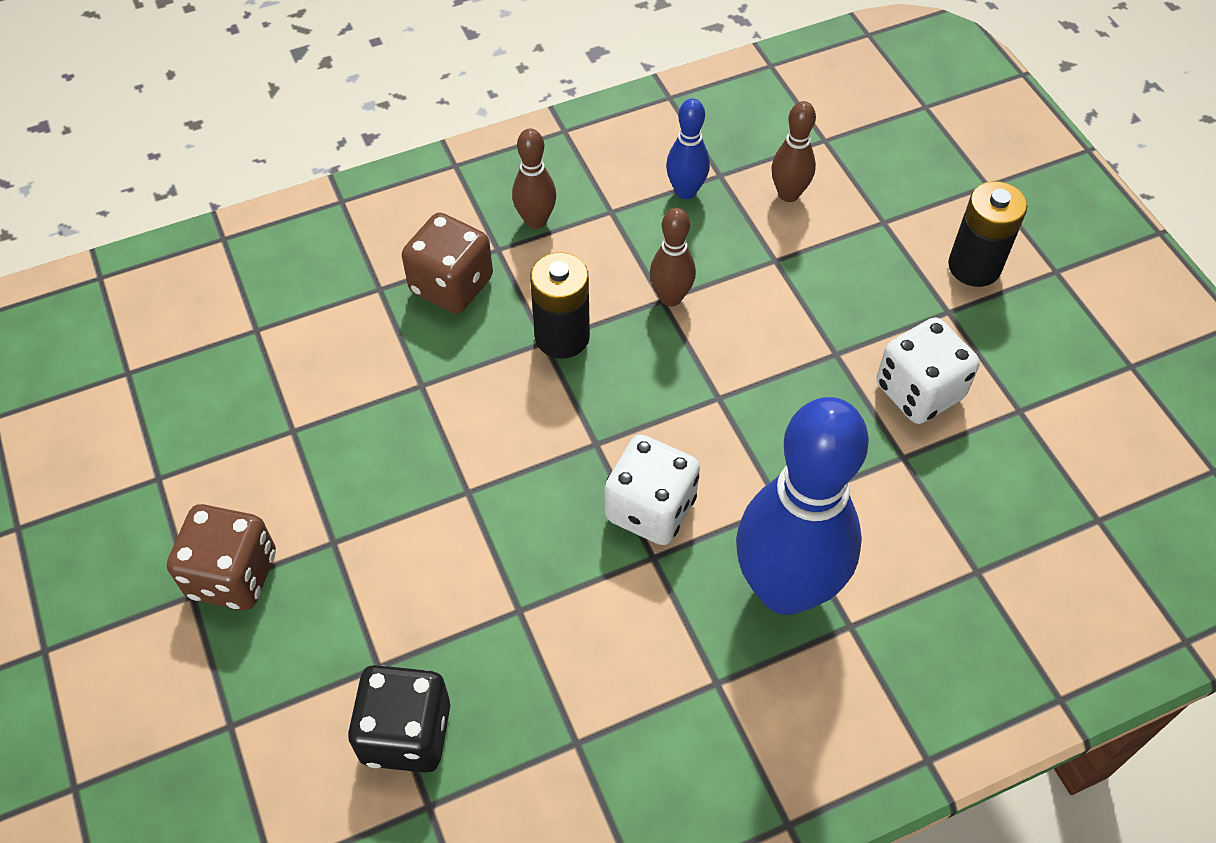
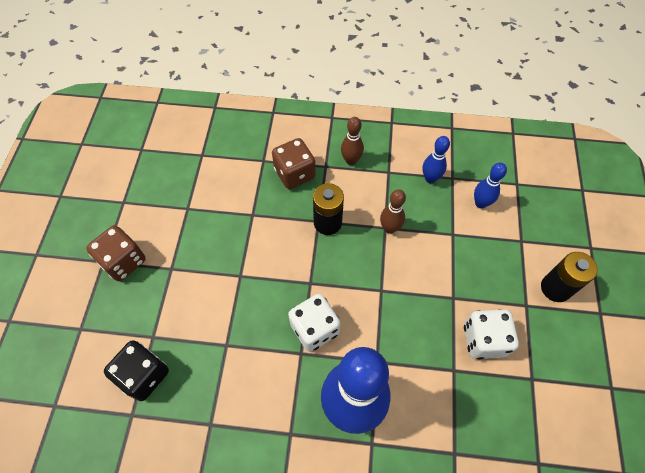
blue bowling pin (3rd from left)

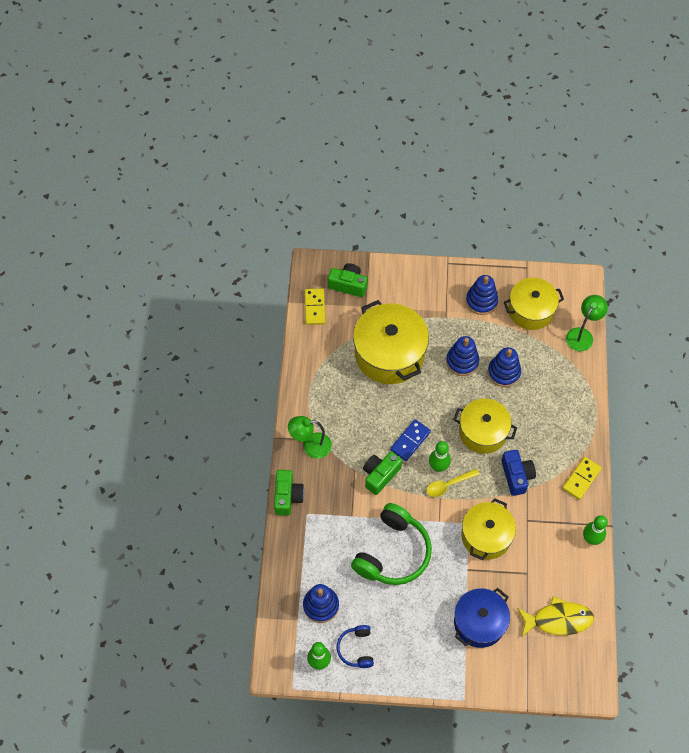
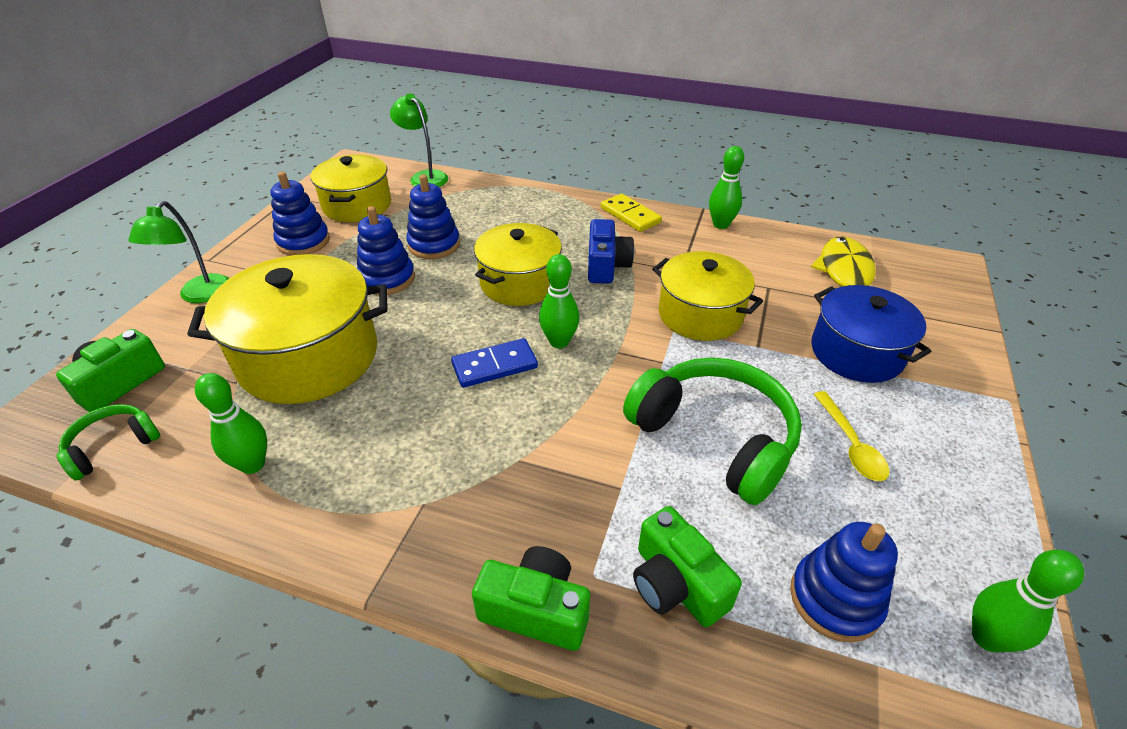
green headphones (1st from left)
green lamp (1st from left)
green bowling pin (1st from left)
blue domino
blue camera
green camera (3rd from left)
yellow spoon
blue headphones

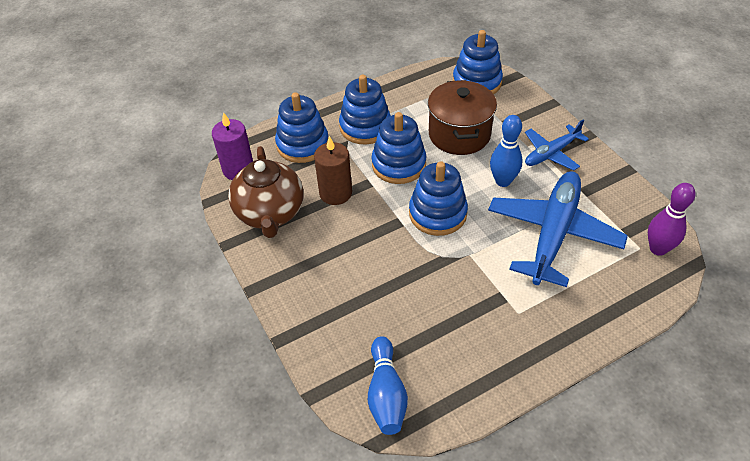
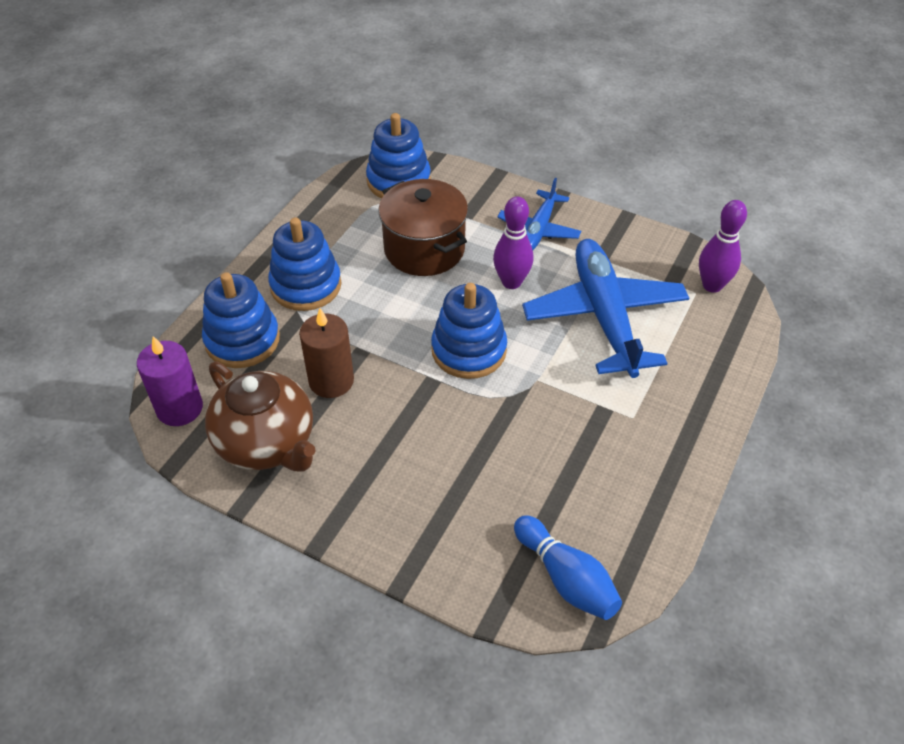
purple bowling pin (1st from left)
blue stacking toy (3rd from left in the first image)

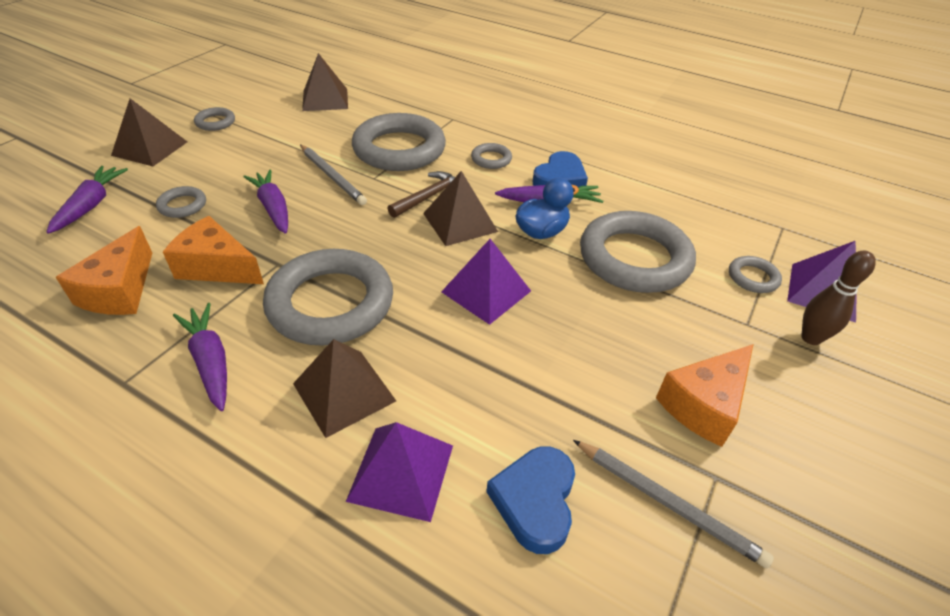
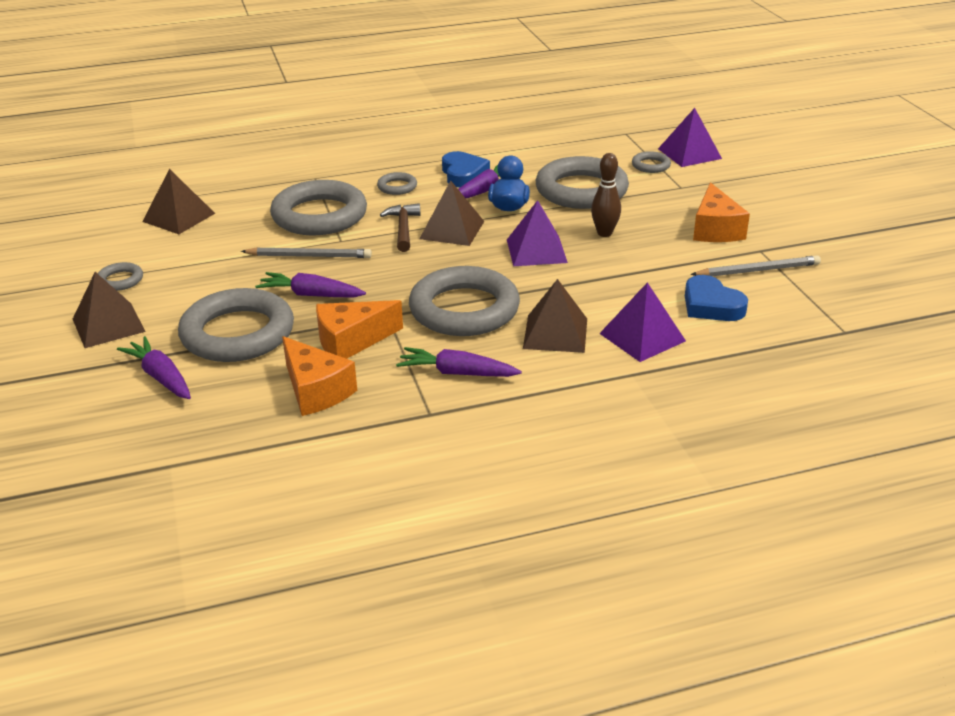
grey ring (2nd from left)
brown bowling pin

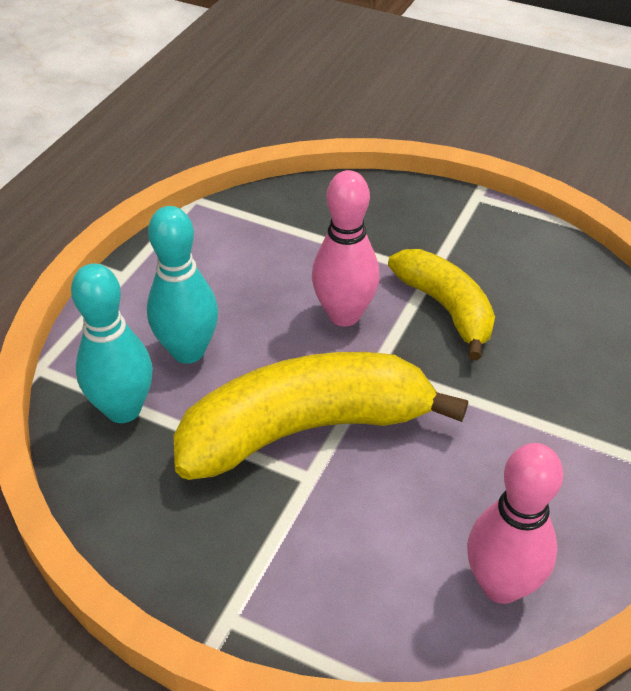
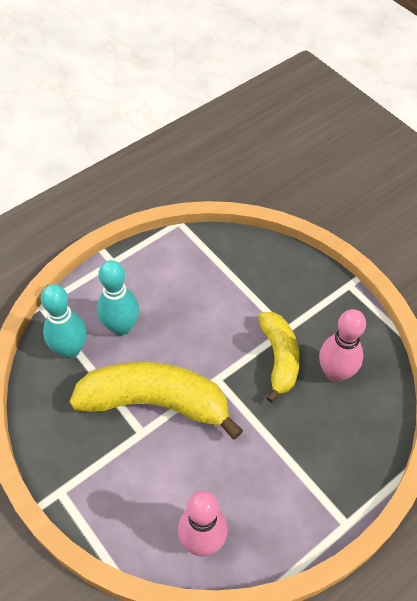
pink bowling pin (2nd from left)

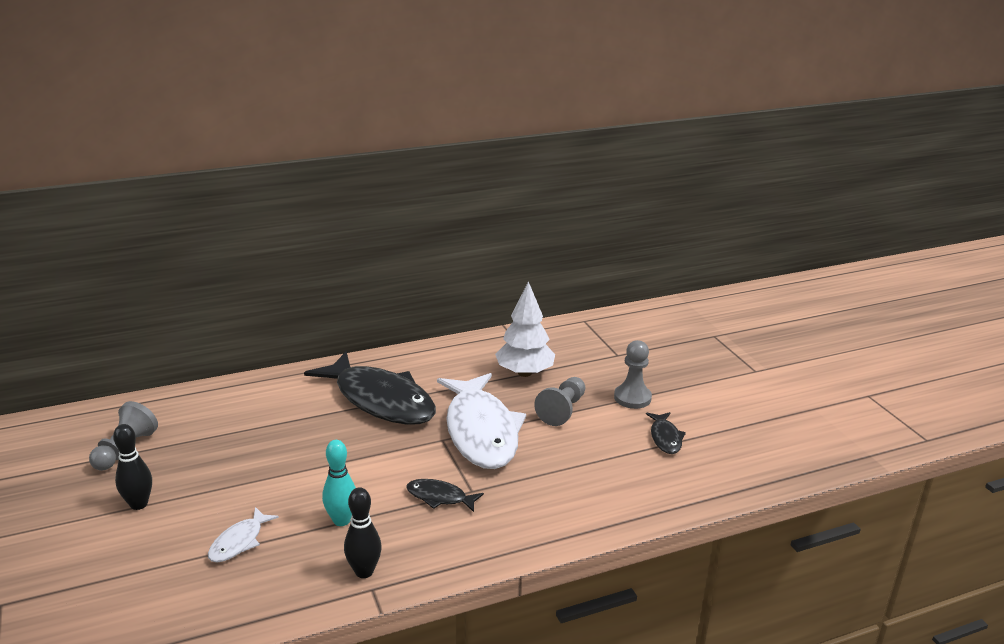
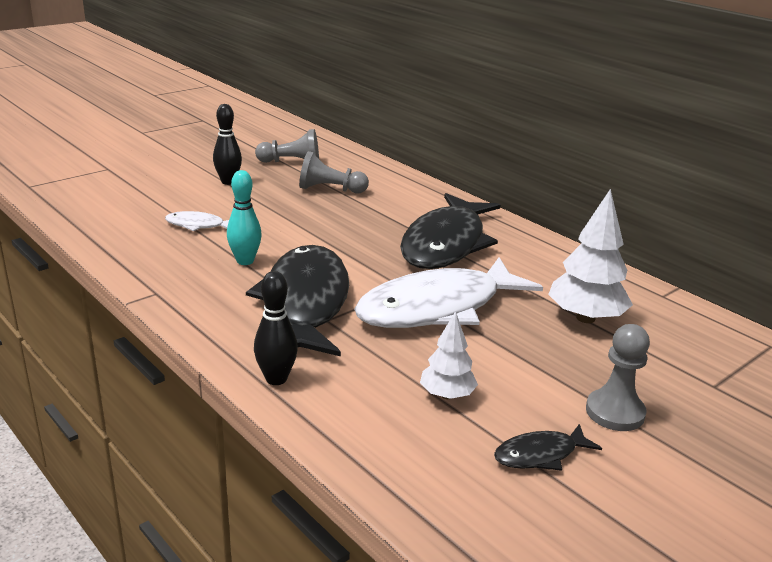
black fish (1st from left)
black bowling pin (2nd from left)
grey pawn (2nd from left)
white tree (1st from left)

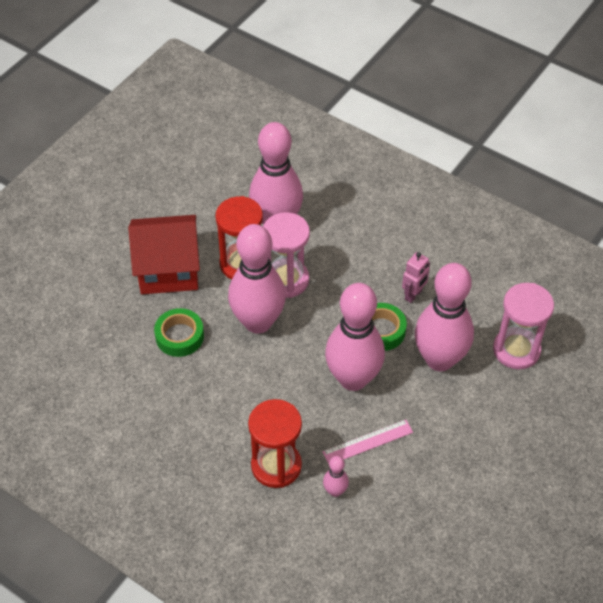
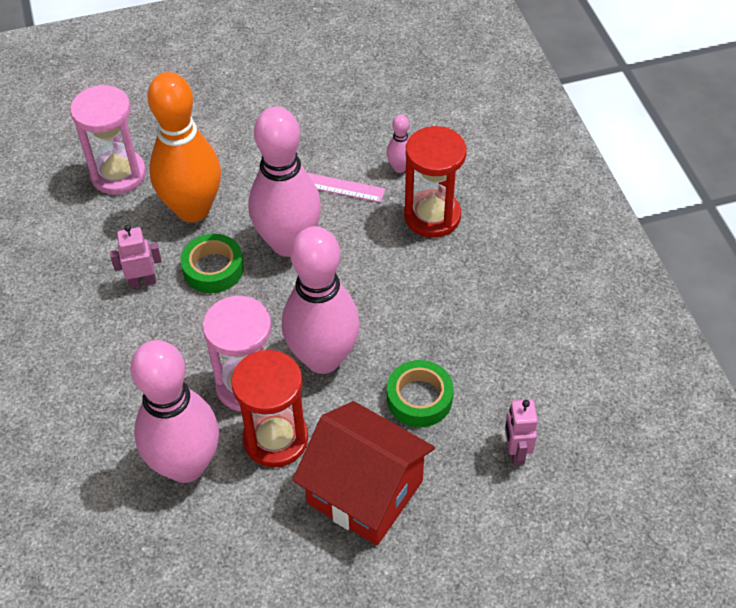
orange bowling pin
pink robot (2nd from left)

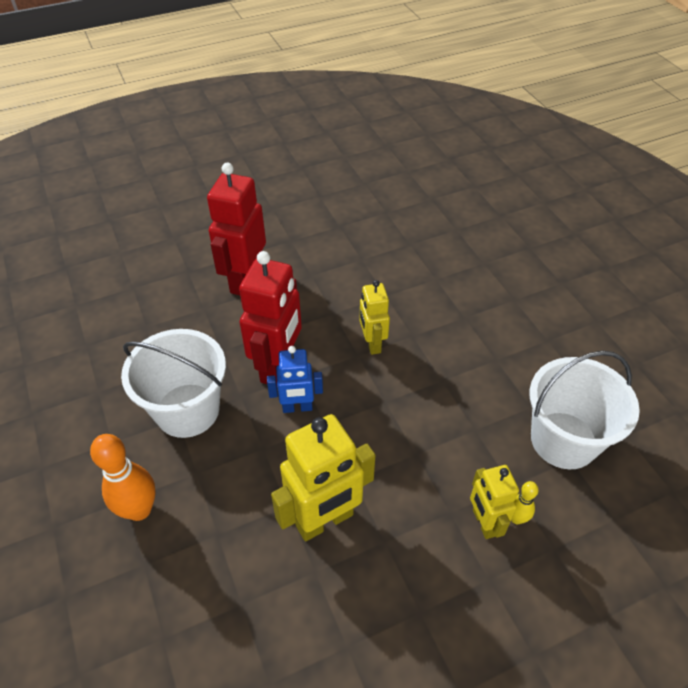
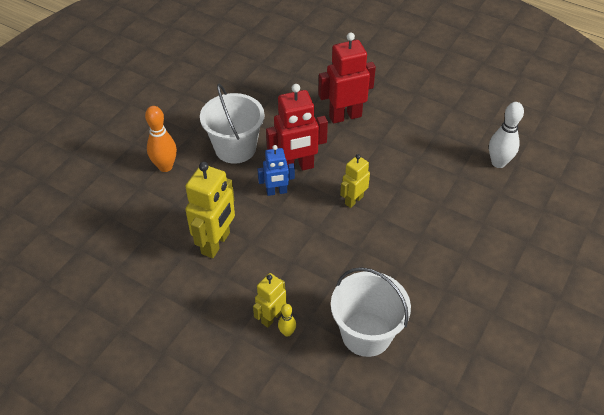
yellow robot (1st from left)
blue robot
white bowling pin

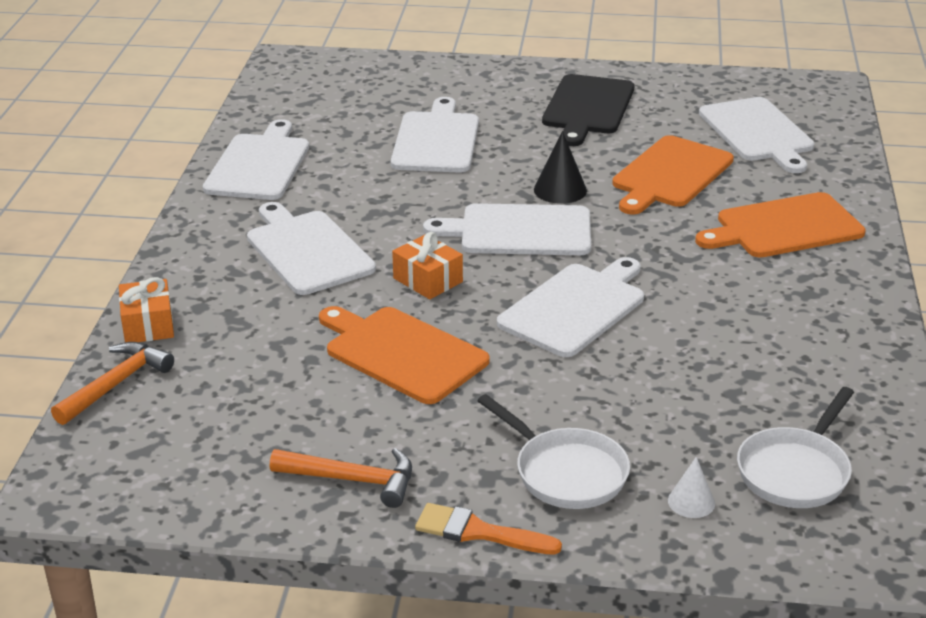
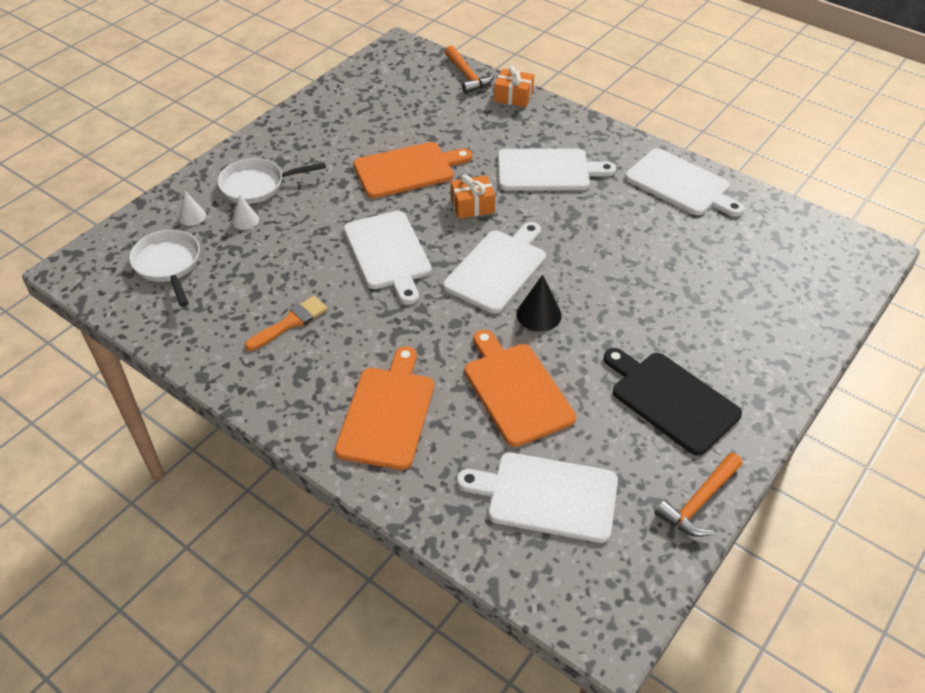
white cone (2nd from left)
orange brush
orange hammer (2nd from left)
white cutting board (3rd from left in the first image)

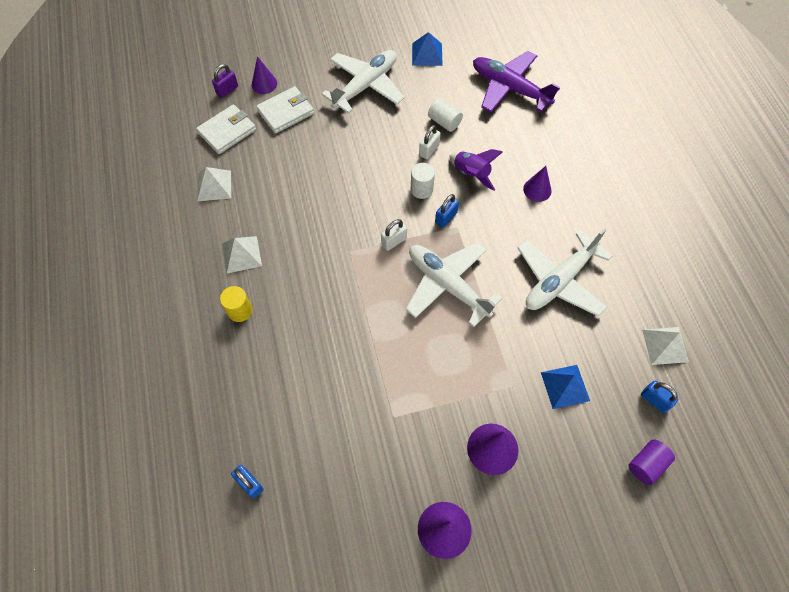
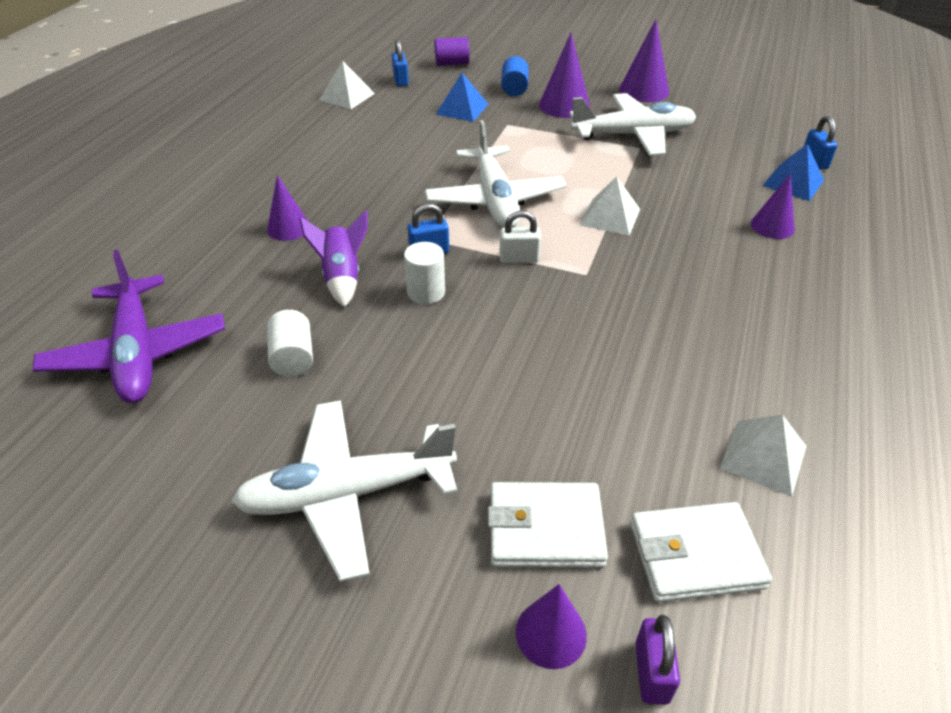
blue cylinder
white plane (3rd from left)
white pyramid (2nd from left)
purple padlock
purple cone (5th from left)
blue pyramid (2nd from left)
yellow cylinder
white padlock (2nd from left in the first image)

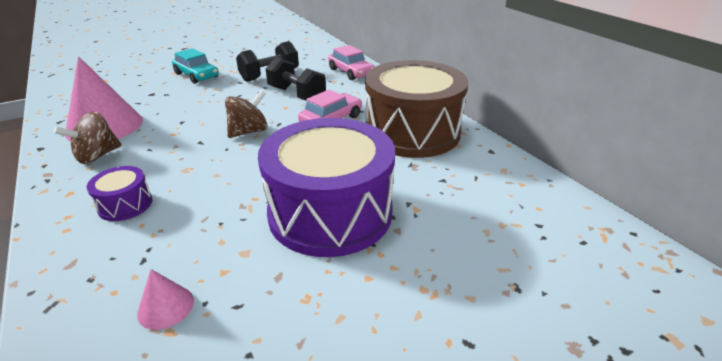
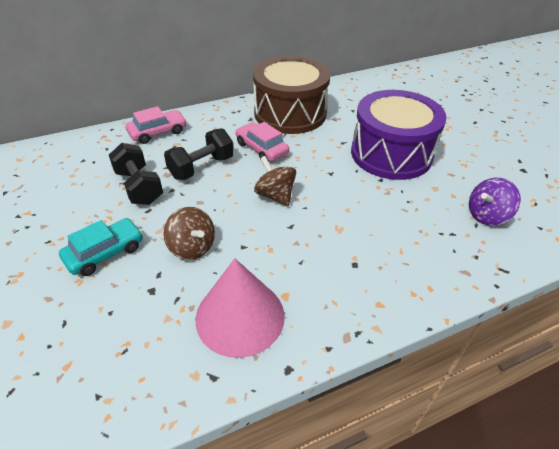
brown spinning top (1st from left)
purple spinning top
purple drum (1st from left in the first image)

